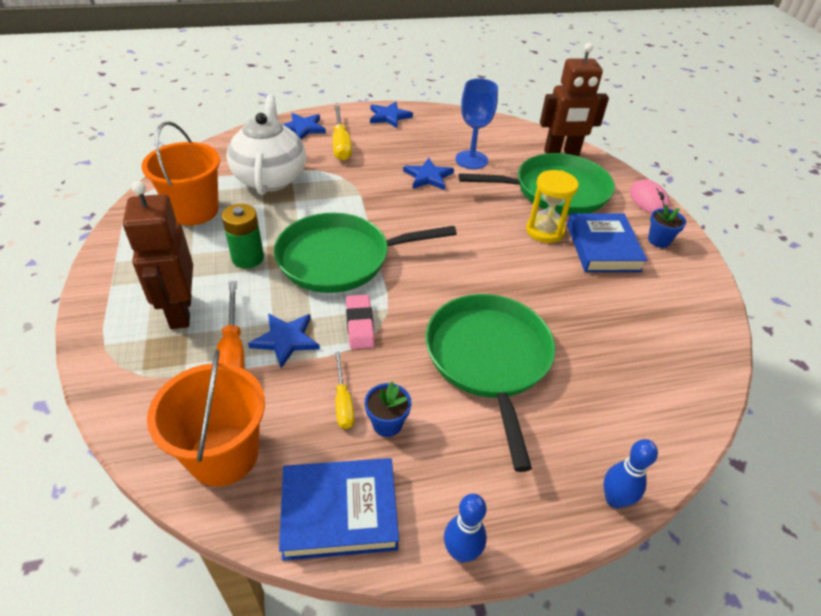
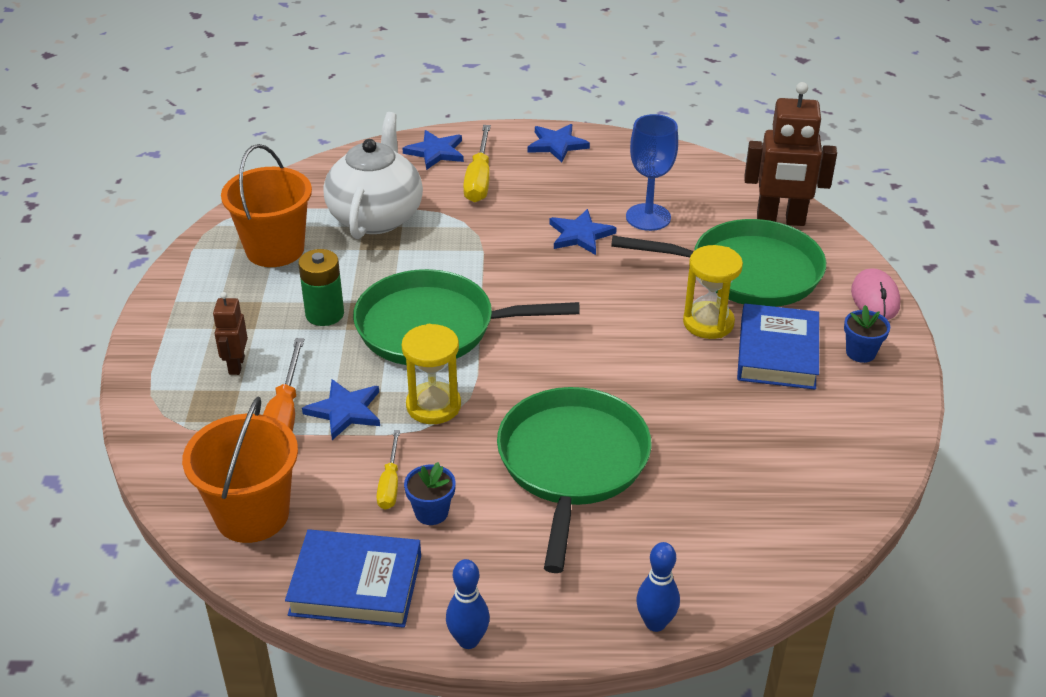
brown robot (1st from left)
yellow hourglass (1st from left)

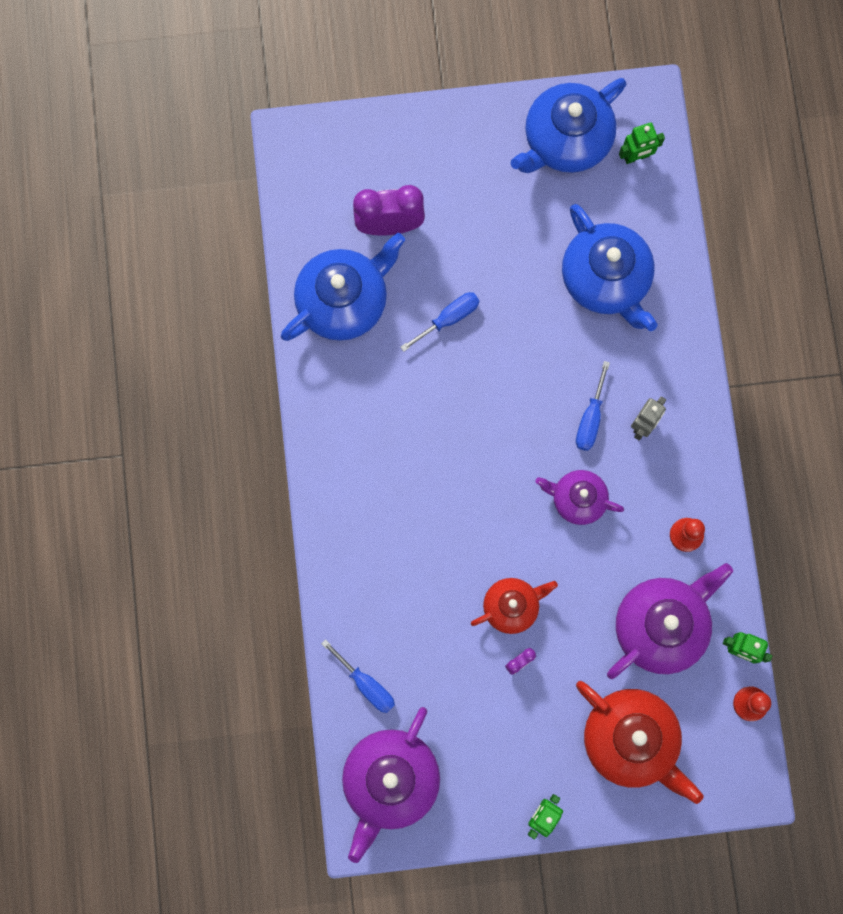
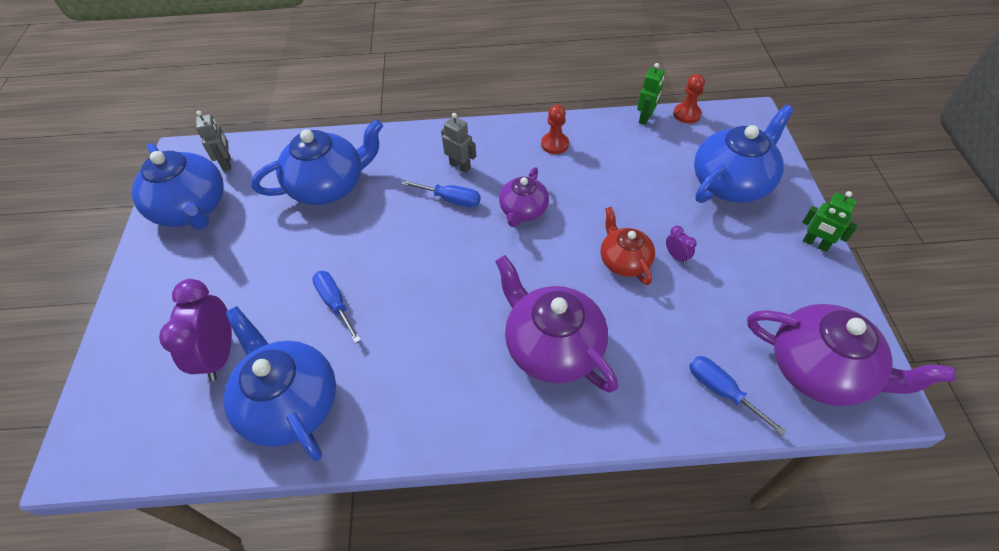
grey robot (1st from left)
purple teapot (2nd from left)
blue screwdriver (3rd from left)
blue teapot (4th from left)

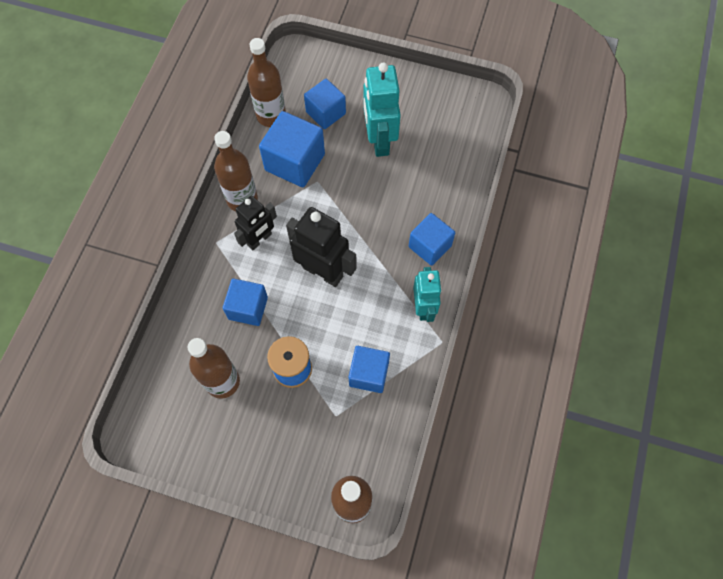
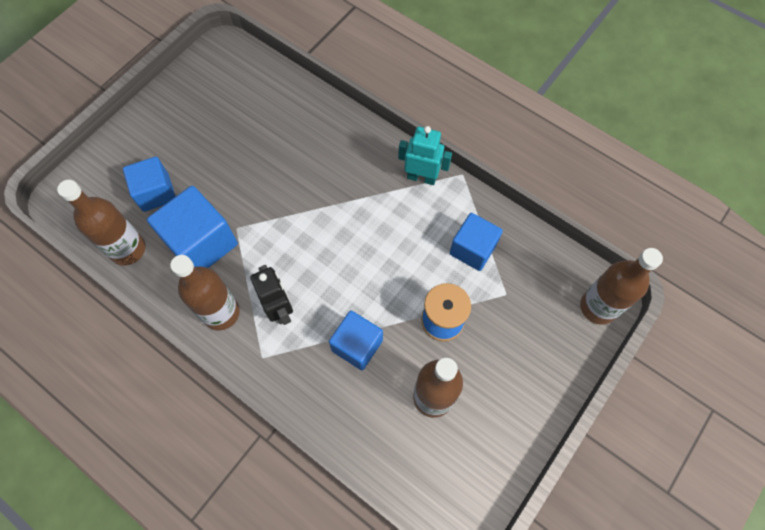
black robot (2nd from left in the first image)
turquoise robot (1st from left in the first image)
blue cube (5th from left in the first image)

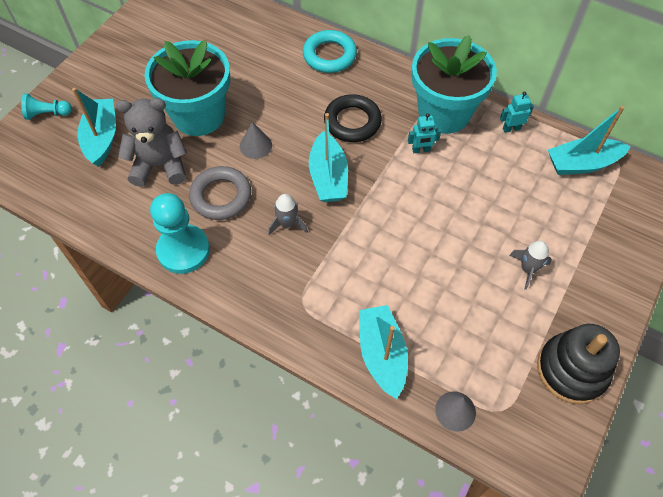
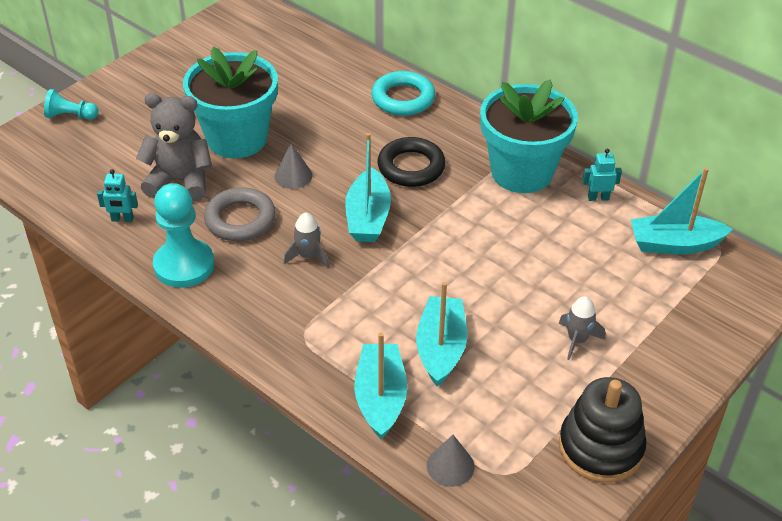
turquoise robot (1st from left)
turquoise boat (3rd from left)

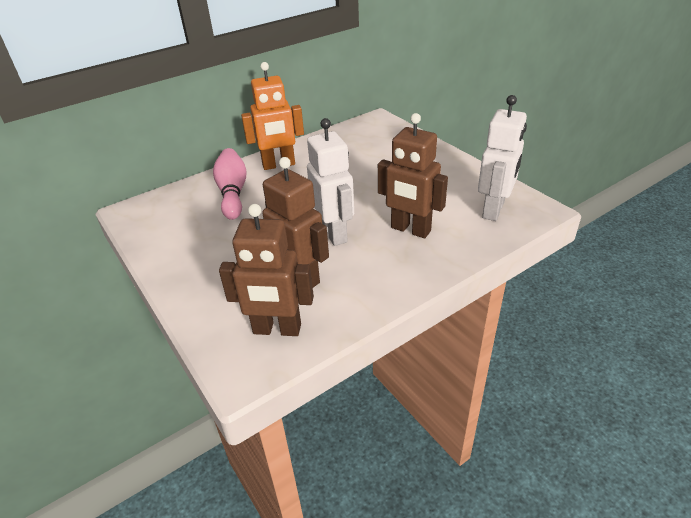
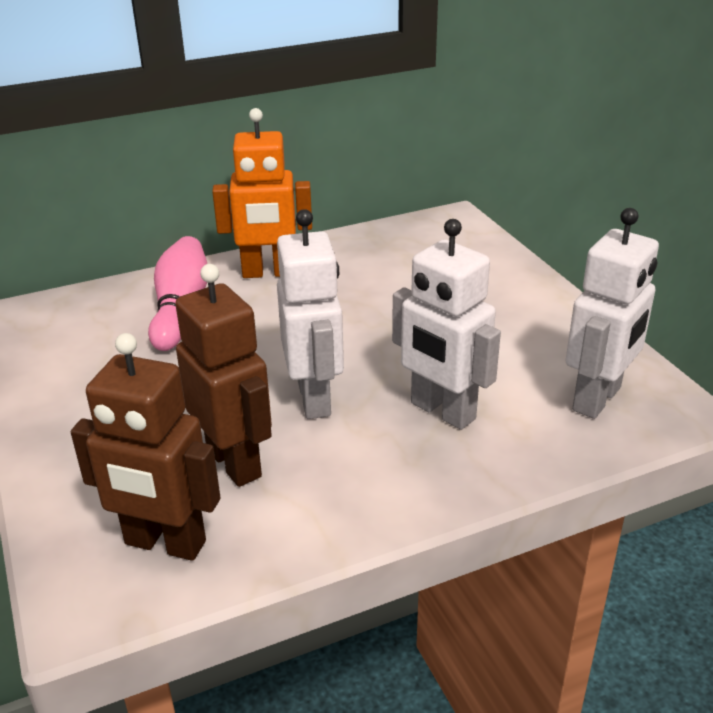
white robot (2nd from left)

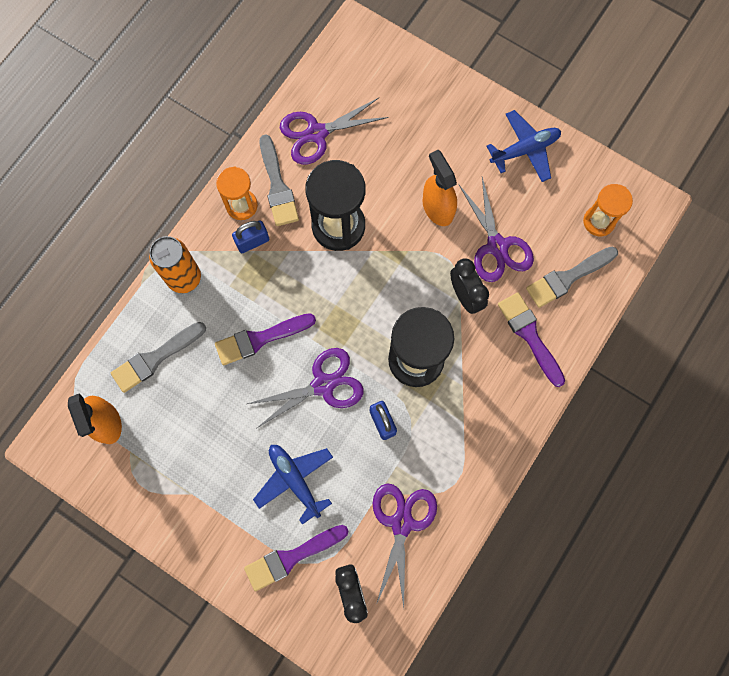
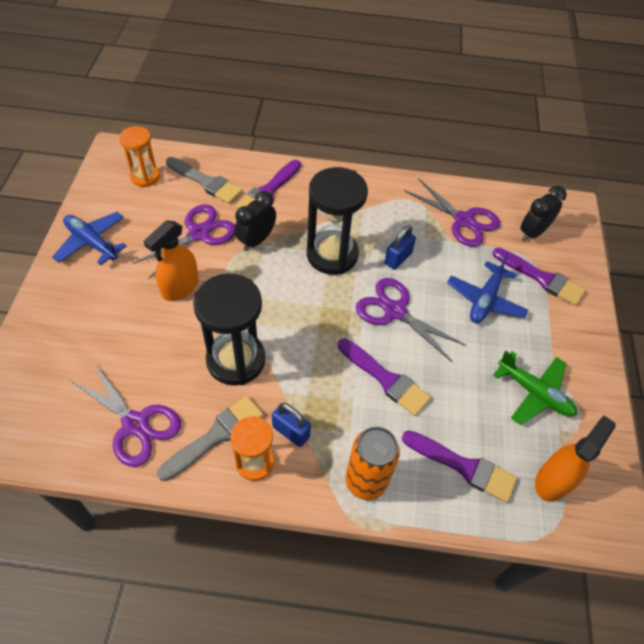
purple brush (3rd from left)
purple scissors (4th from left)
green plane

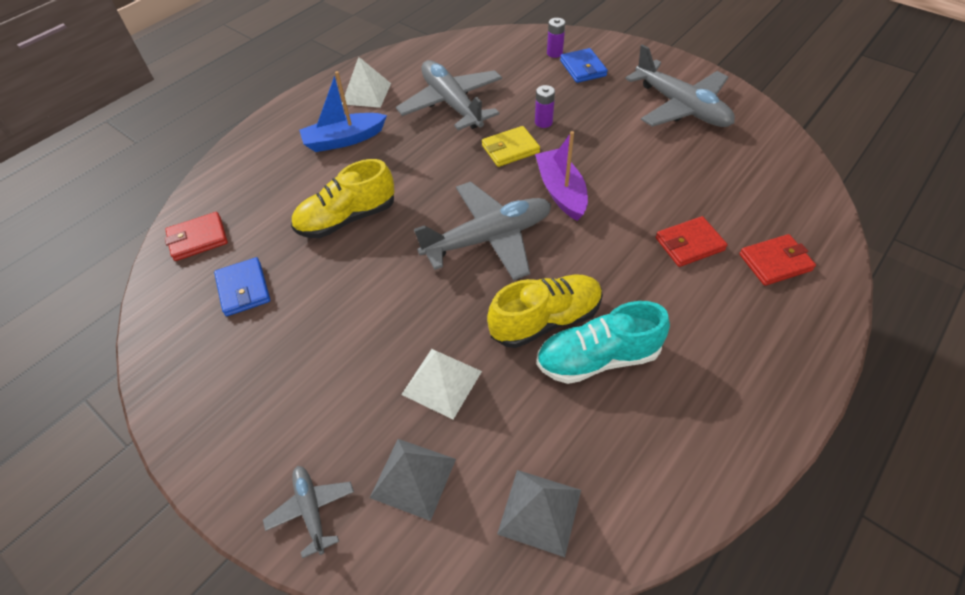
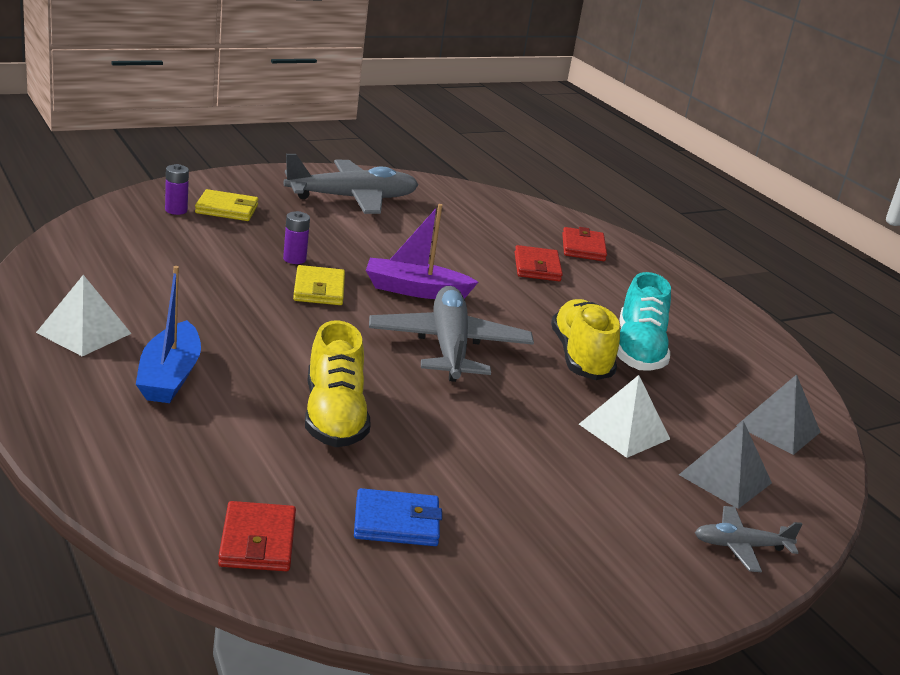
yellow wallet (1st from left)
grey plane (2nd from left in the first image)

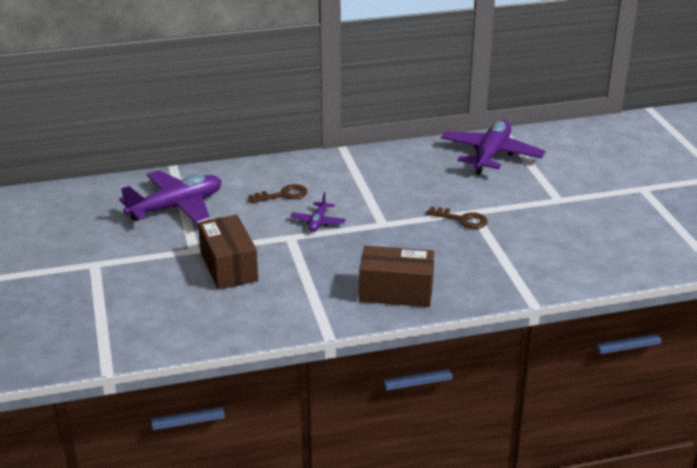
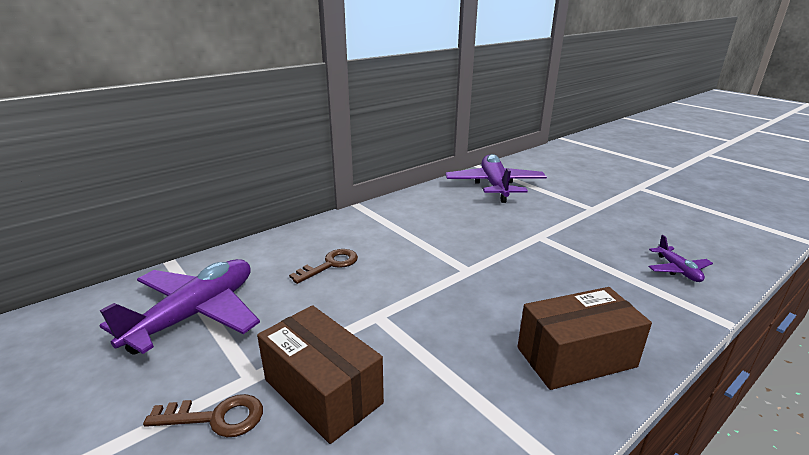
brown key (1st from left)
purple plane (3rd from left)

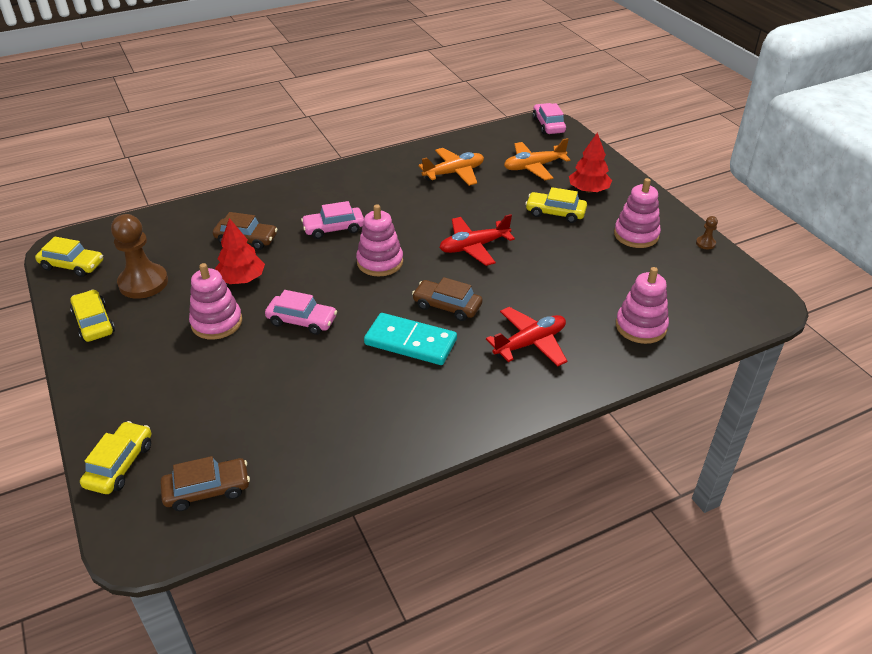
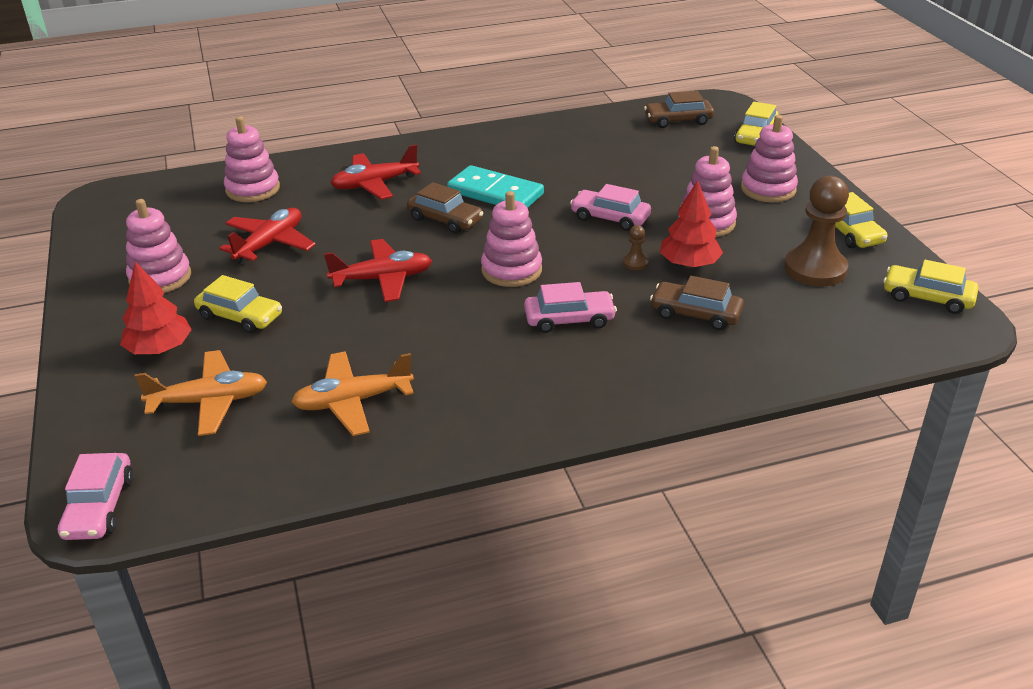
red plane (1st from left)
brown pawn (1st from left)
pink stacking toy (5th from left)

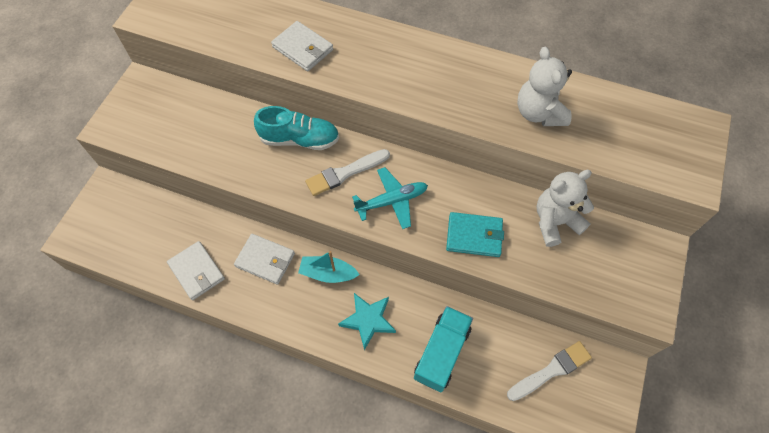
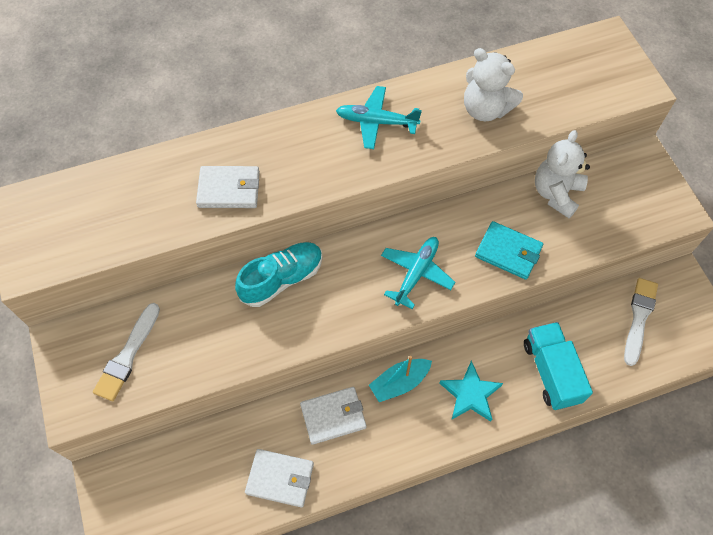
white brush (1st from left)
turquoise plane (1st from left)
turquoise wallet

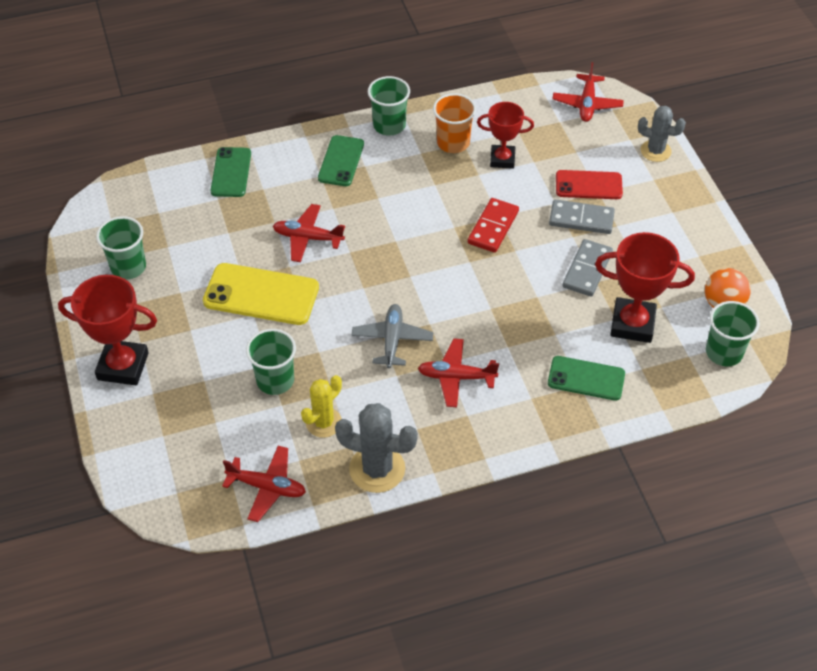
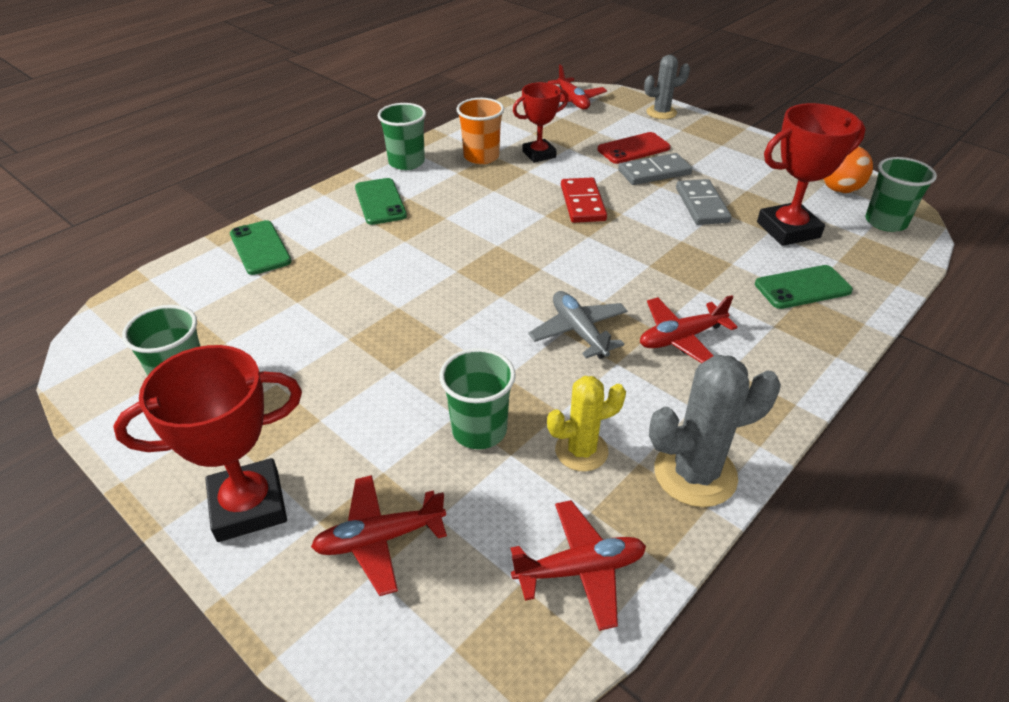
red plane (1st from left)
yellow cactus
yellow phone

